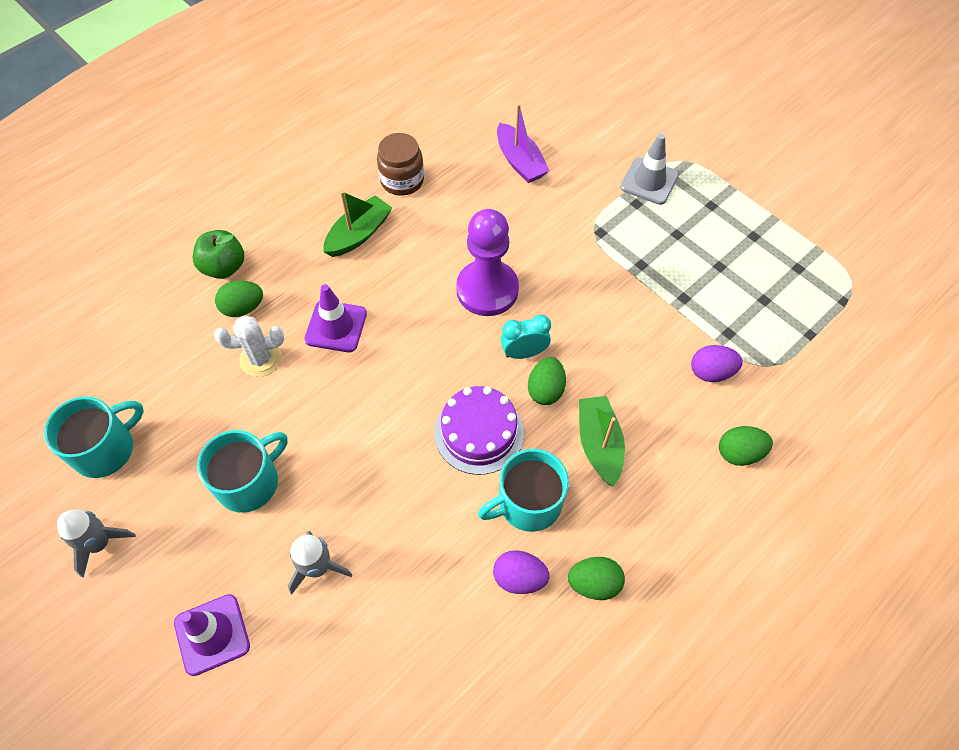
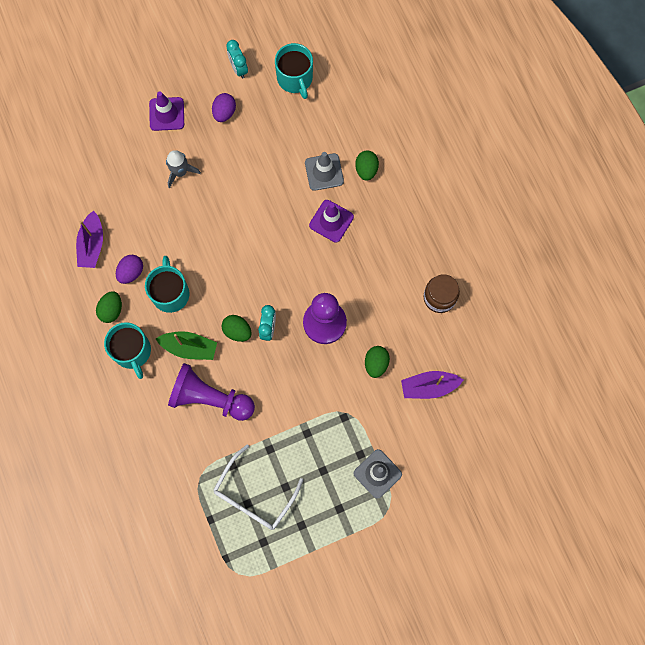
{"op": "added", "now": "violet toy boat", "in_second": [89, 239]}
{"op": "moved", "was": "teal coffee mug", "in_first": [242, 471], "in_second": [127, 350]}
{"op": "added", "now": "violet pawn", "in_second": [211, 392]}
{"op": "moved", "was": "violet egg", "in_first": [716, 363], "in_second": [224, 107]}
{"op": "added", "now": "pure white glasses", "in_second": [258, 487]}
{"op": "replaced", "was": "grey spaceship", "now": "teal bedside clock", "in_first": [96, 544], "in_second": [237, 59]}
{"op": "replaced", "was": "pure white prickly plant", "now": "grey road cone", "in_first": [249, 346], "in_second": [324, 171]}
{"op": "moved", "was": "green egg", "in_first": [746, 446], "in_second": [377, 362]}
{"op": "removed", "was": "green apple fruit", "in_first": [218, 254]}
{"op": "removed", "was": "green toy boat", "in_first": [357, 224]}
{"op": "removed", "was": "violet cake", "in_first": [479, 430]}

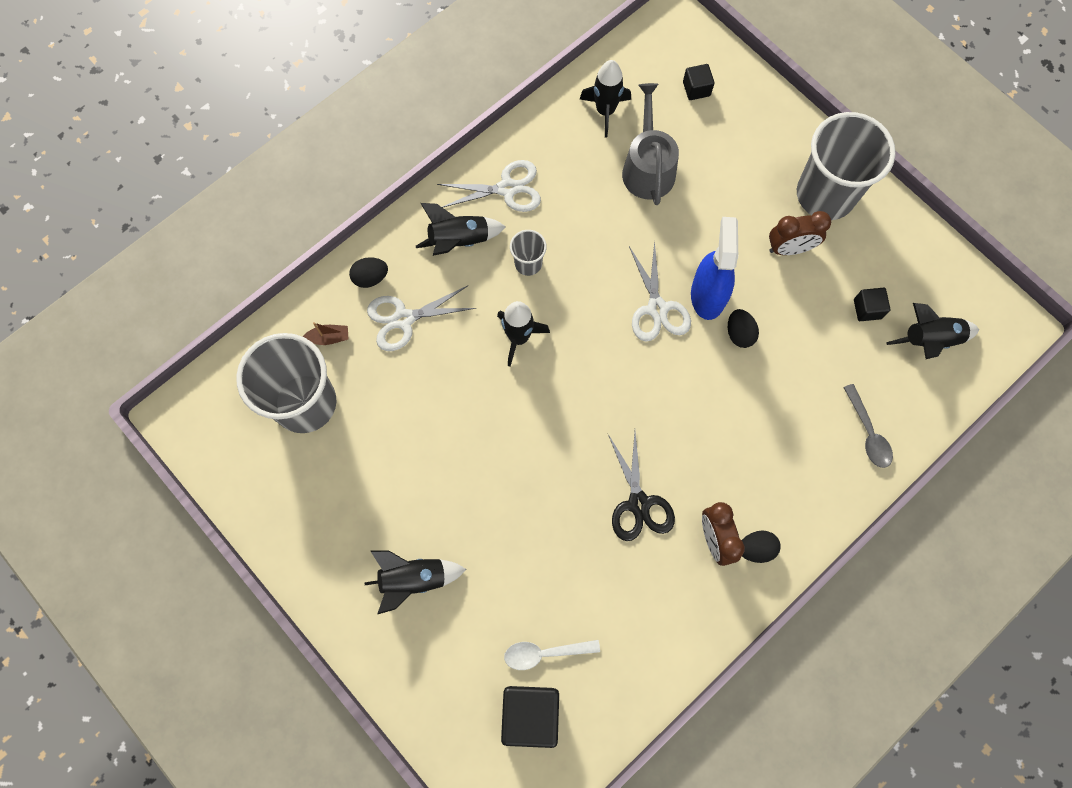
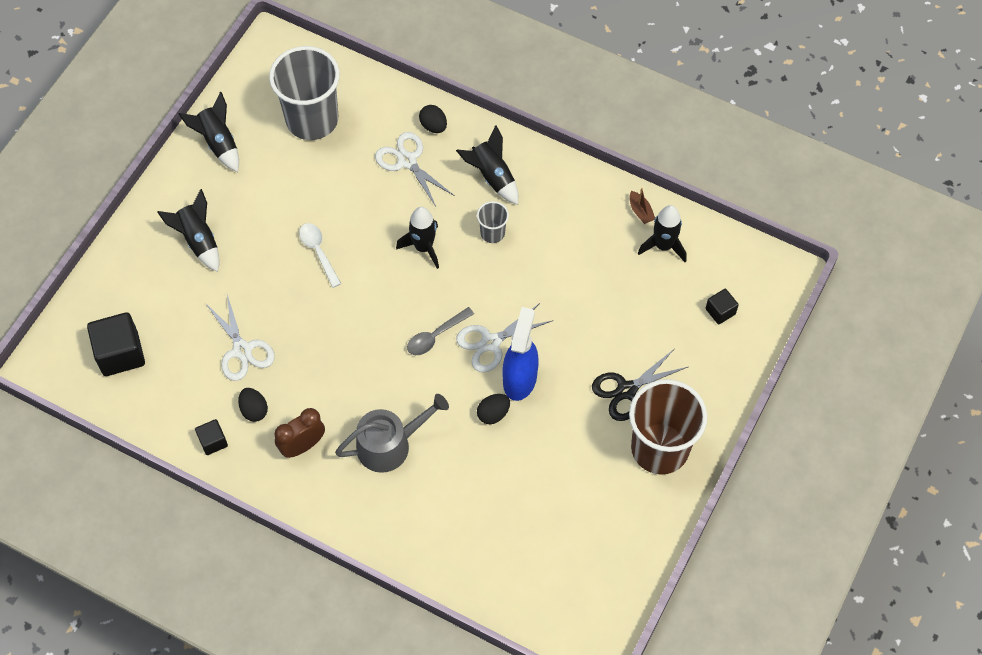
{"op": "moved", "was": "ebony spaceship", "in_first": [932, 331], "in_second": [209, 132]}
{"op": "moved", "was": "ebony cube", "in_first": [872, 304], "in_second": [211, 437]}
{"op": "moved", "was": "pure white scissors", "in_first": [489, 186], "in_second": [240, 338]}
{"op": "moved", "was": "ebony egg", "in_first": [761, 547], "in_second": [253, 405]}
{"op": "moved", "was": "pure white teaspoon", "in_first": [552, 655], "in_second": [320, 255]}
{"op": "moved", "was": "grey sprinkling can", "in_first": [650, 144], "in_second": [392, 433]}
{"op": "moved", "was": "grey teaspoon", "in_first": [868, 426], "in_second": [440, 331]}
{"op": "turned", "was": "blue sprayer", "in_first": [714, 268], "in_second": [521, 354], "clockwise": -60}
{"op": "moved", "was": "ebony scissors", "in_first": [641, 486], "in_second": [640, 385]}
{"op": "recoloured", "was": "grey tumbler", "now": "brown tumbler", "in_first": [846, 166], "in_second": [668, 427]}
{"op": "moved", "was": "brown toy boat", "in_first": [325, 333], "in_second": [642, 206]}
{"op": "removed", "was": "brown bedside clock", "in_first": [800, 233]}

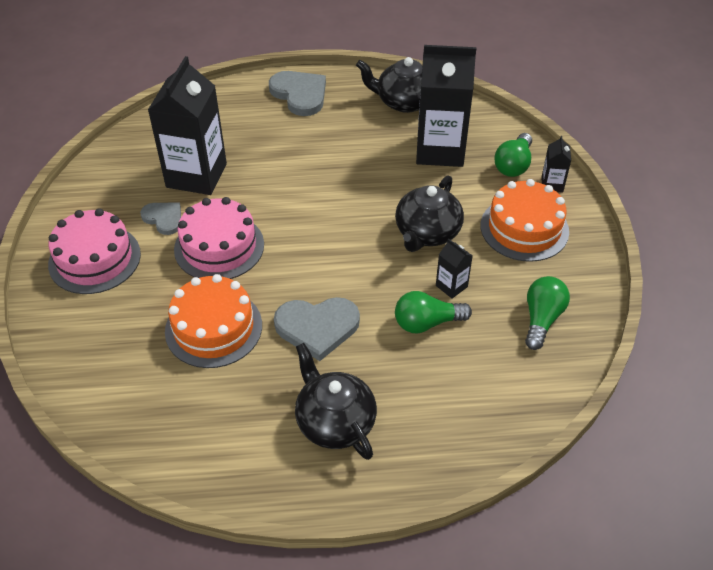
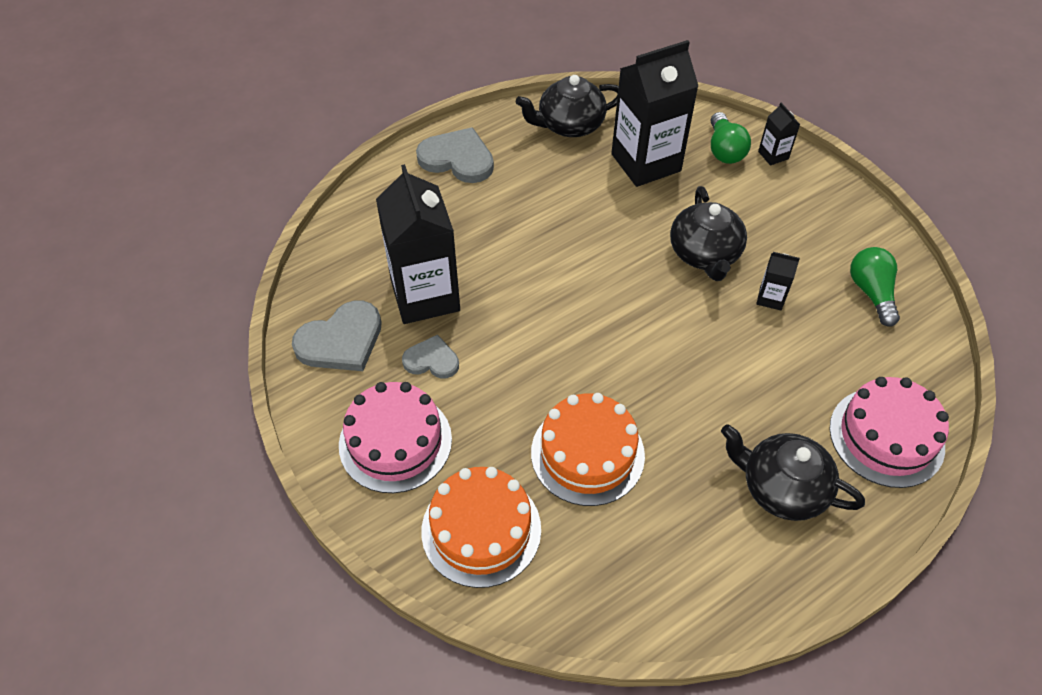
{"op": "moved", "was": "grey heart", "in_first": [317, 329], "in_second": [337, 336]}
{"op": "moved", "was": "orange cake", "in_first": [525, 220], "in_second": [481, 527]}
{"op": "moved", "was": "rosy cake", "in_first": [219, 238], "in_second": [889, 432]}
{"op": "removed", "was": "green light bulb", "in_first": [433, 312]}

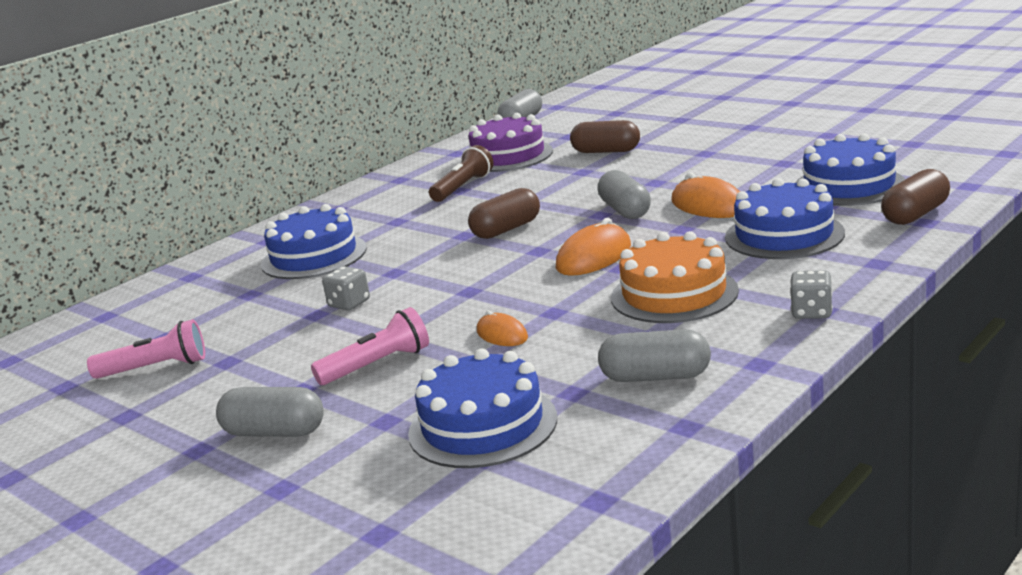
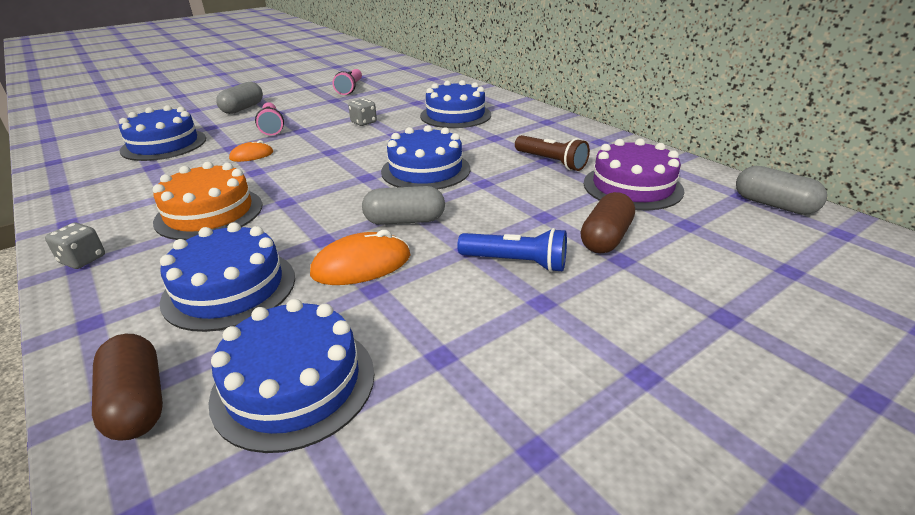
{"op": "replaced", "was": "brown pill shape", "now": "blue cake", "in_first": [504, 213], "in_second": [425, 157]}
{"op": "added", "now": "blue torch", "in_second": [512, 250]}
{"op": "removed", "was": "orange computer mouse", "in_first": [593, 247]}
{"op": "removed", "was": "grey pill shape", "in_first": [654, 355]}

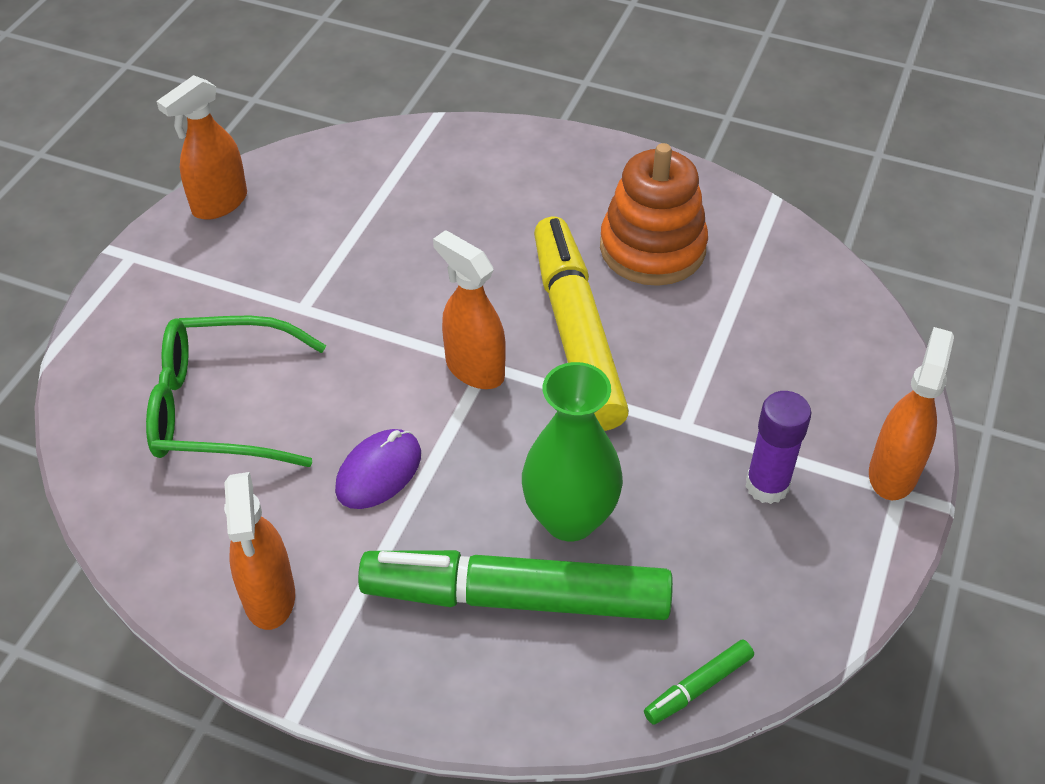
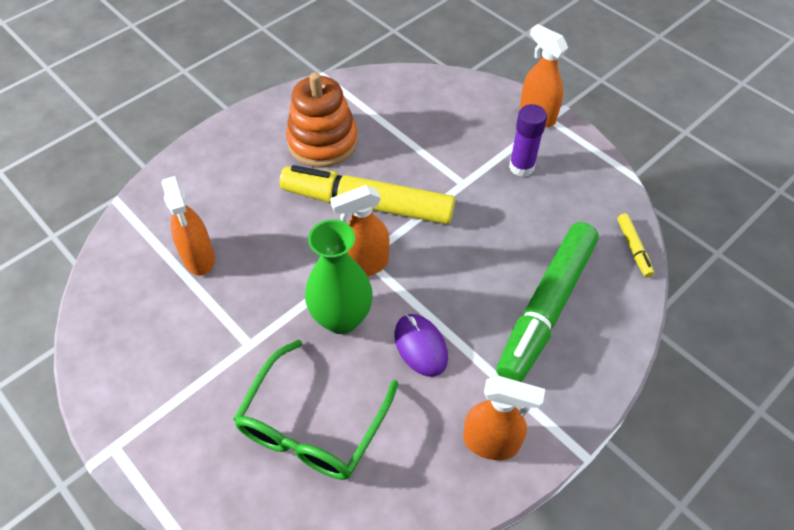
{"op": "moved", "was": "orange sprayer", "in_first": [202, 147], "in_second": [188, 226]}
{"op": "moved", "was": "green flower vase", "in_first": [572, 451], "in_second": [339, 276]}
{"op": "recoloured", "was": "green felt pen", "now": "bright yellow felt pen", "in_first": [699, 682], "in_second": [635, 245]}

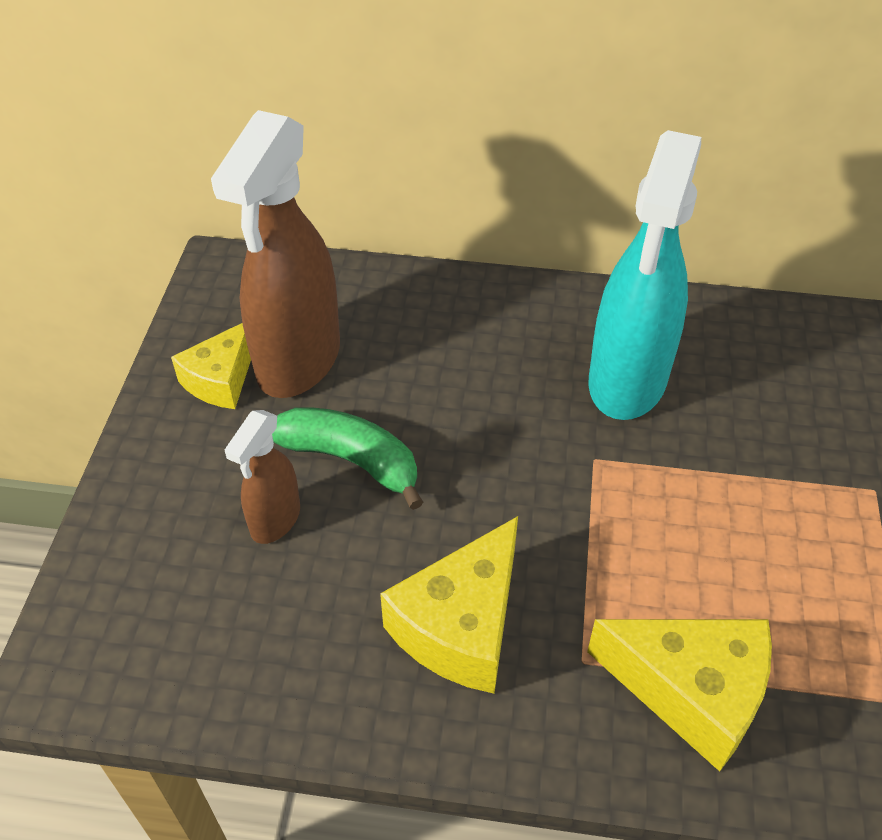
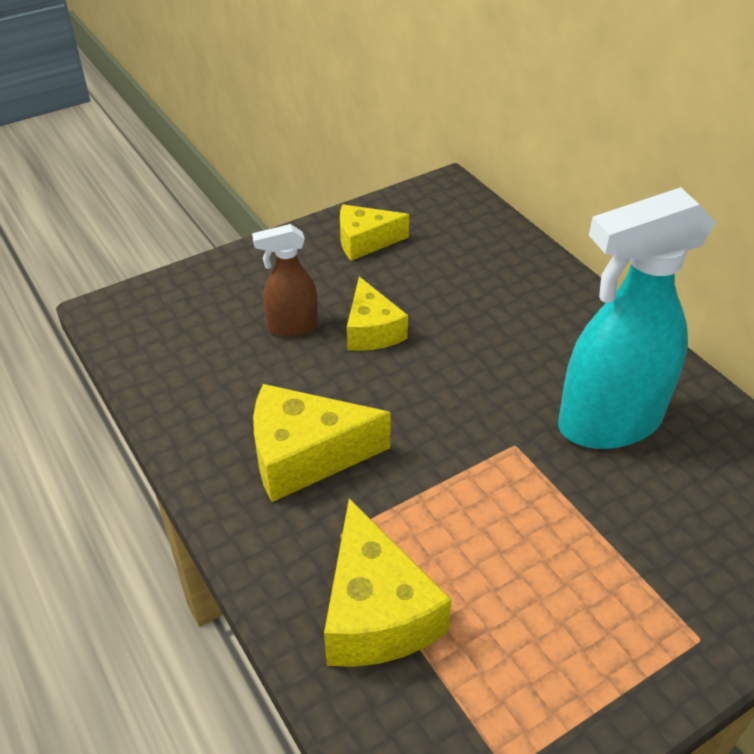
{"op": "replaced", "was": "green toy banana", "now": "bright yellow cheese wedge", "in_first": [347, 458], "in_second": [377, 314]}
{"op": "removed", "was": "brown sprayer", "in_first": [275, 254]}

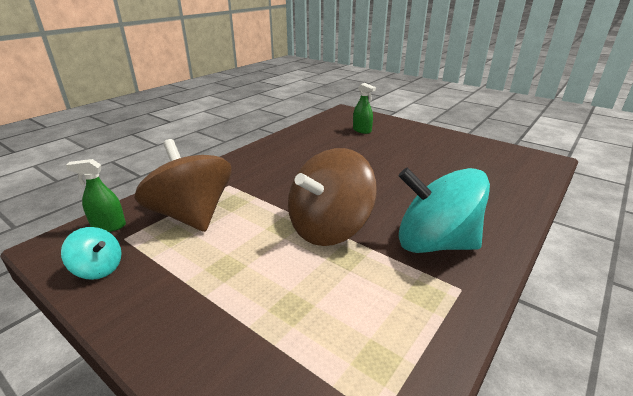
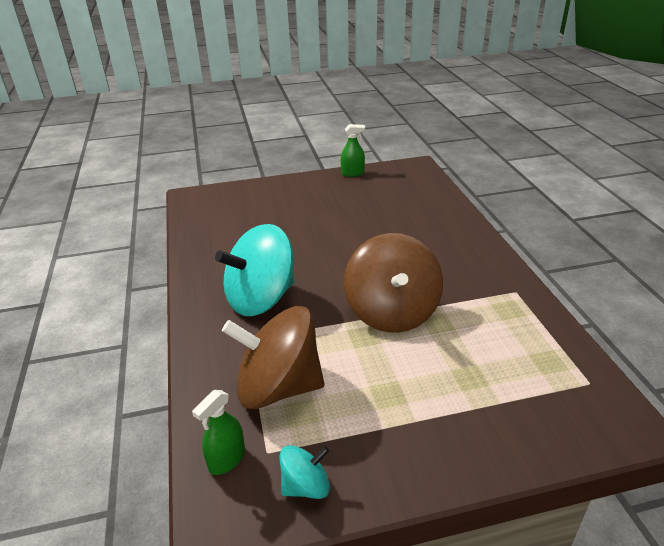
{"op": "moved", "was": "teal spinning top", "in_first": [444, 210], "in_second": [254, 270]}
{"op": "moved", "was": "green sprayer", "in_first": [364, 108], "in_second": [353, 150]}

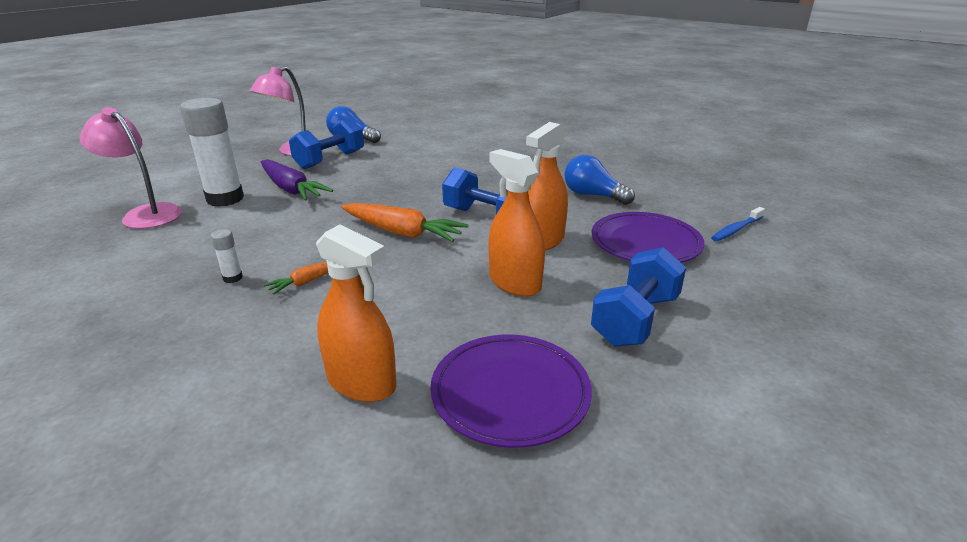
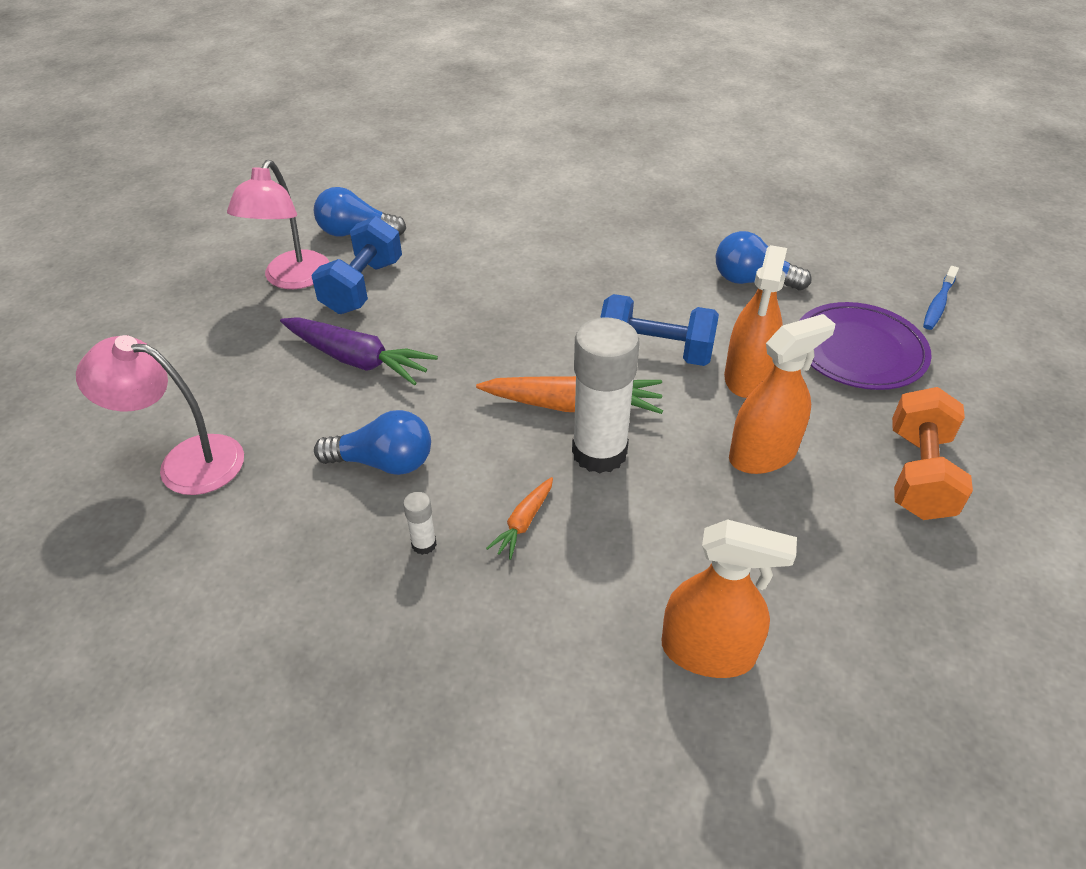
{"op": "added", "now": "blue light bulb", "in_second": [372, 442]}
{"op": "moved", "was": "pure white stick of glue", "in_first": [212, 152], "in_second": [606, 395]}
{"op": "turned", "was": "orange sprayer", "in_first": [517, 223], "in_second": [782, 394], "clockwise": 120}
{"op": "recoloured", "was": "blue free weight", "now": "orange free weight", "in_first": [638, 297], "in_second": [932, 453]}
{"op": "removed", "was": "violet flat dish", "in_first": [511, 391]}

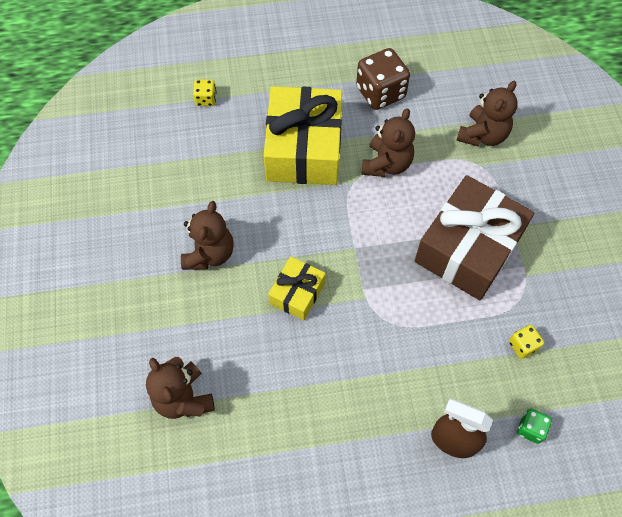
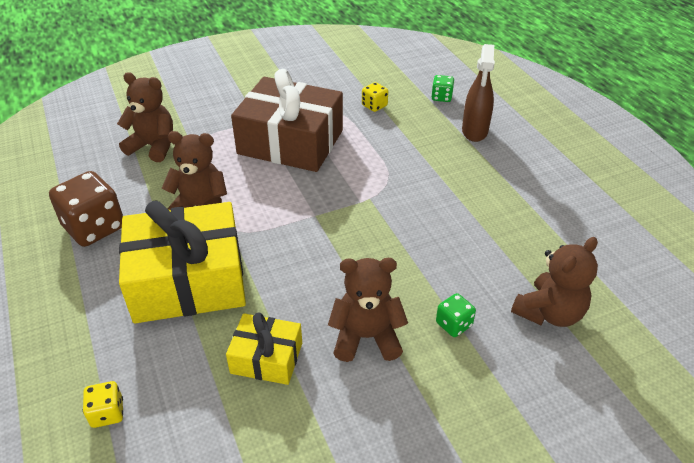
{"op": "moved", "was": "bright yellow gift", "in_first": [297, 288], "in_second": [264, 348]}
{"op": "added", "now": "green dice", "in_second": [456, 315]}

